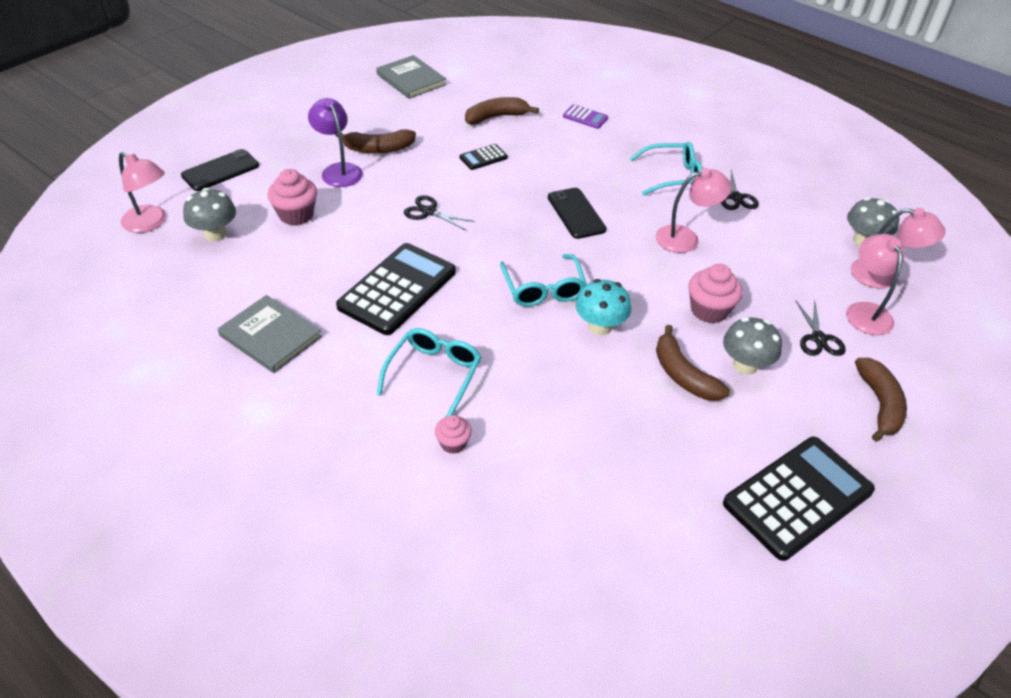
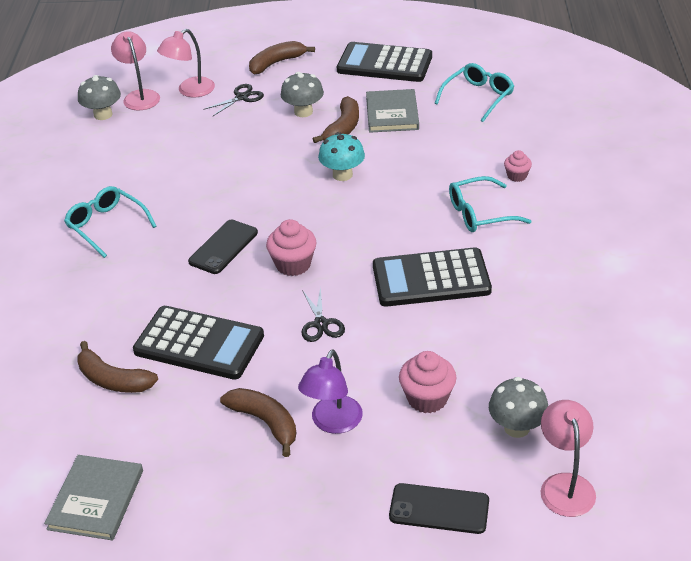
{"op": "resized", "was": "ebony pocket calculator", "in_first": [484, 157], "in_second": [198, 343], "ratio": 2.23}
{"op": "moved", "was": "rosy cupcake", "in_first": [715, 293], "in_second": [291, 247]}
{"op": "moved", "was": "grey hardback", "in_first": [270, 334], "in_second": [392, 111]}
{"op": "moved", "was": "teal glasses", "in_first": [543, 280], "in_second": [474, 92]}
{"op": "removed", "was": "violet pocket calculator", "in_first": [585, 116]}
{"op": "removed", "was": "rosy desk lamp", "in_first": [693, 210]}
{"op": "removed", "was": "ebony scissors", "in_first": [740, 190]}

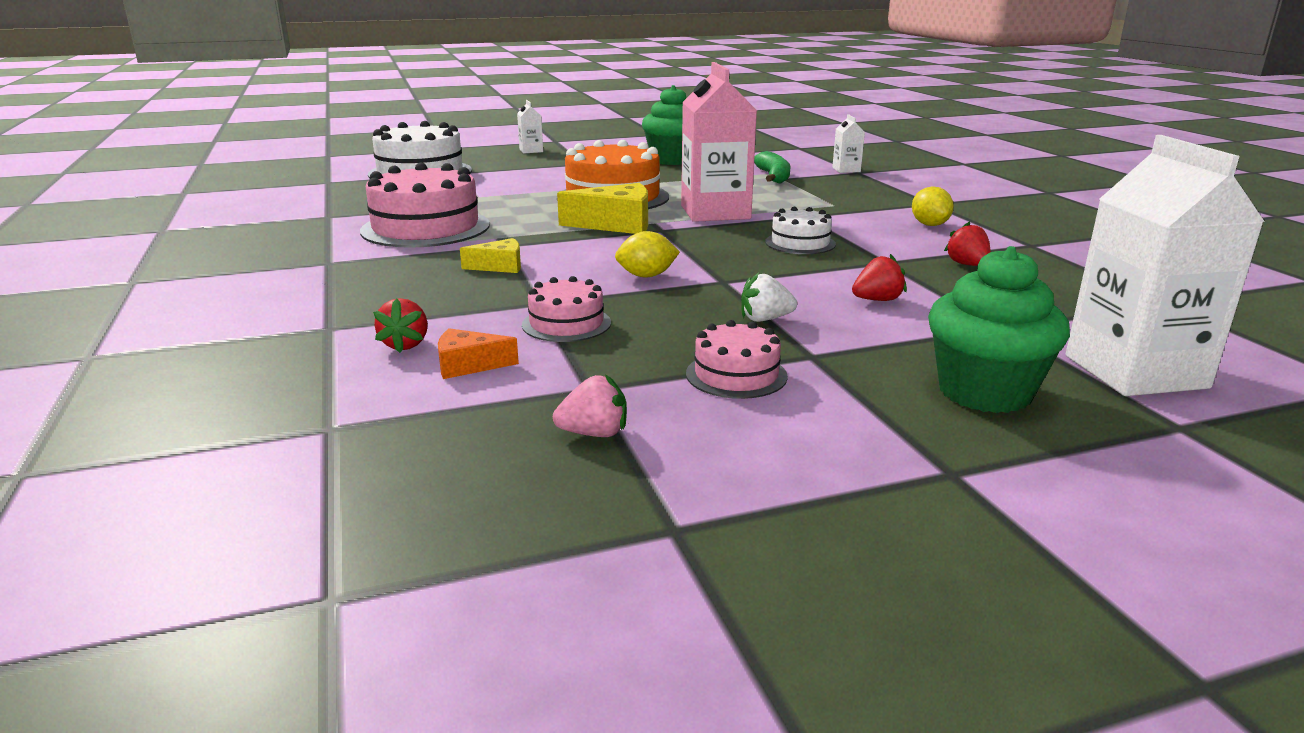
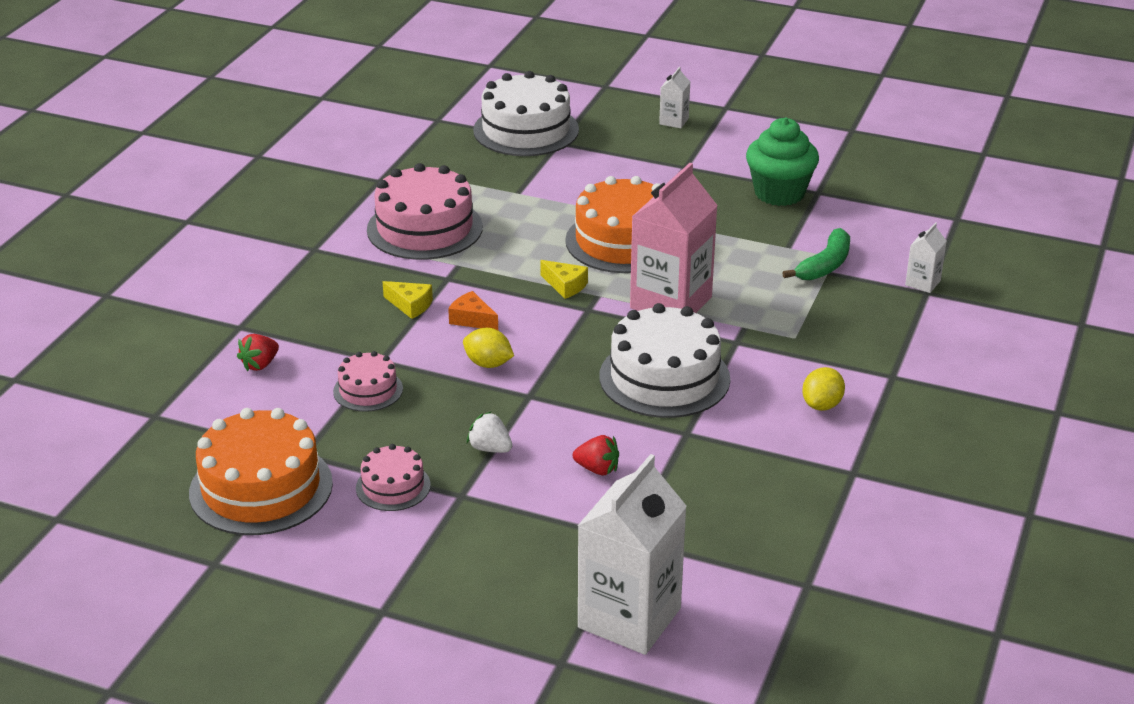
{"op": "replaced", "was": "rosy strawberry", "now": "orange cake", "in_first": [590, 405], "in_second": [261, 471]}
{"op": "moved", "was": "orange cheese wedge", "in_first": [478, 353], "in_second": [473, 310]}
{"op": "resized", "was": "bright yellow cheese wedge", "in_first": [602, 208], "in_second": [564, 279], "ratio": 0.57}
{"op": "resized", "was": "pure white cake", "in_first": [800, 230], "in_second": [664, 360], "ratio": 1.9}
{"op": "removed", "was": "green cupcake", "in_first": [999, 329]}
{"op": "removed", "was": "scarlet strawberry", "in_first": [967, 243]}

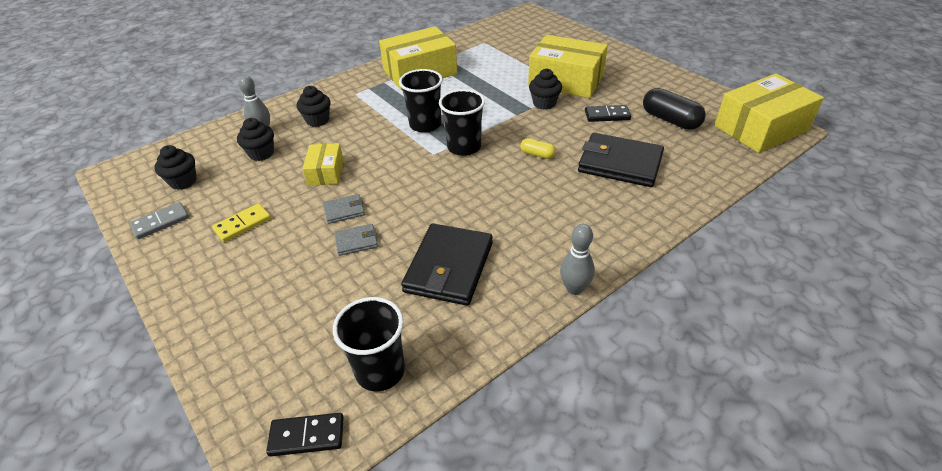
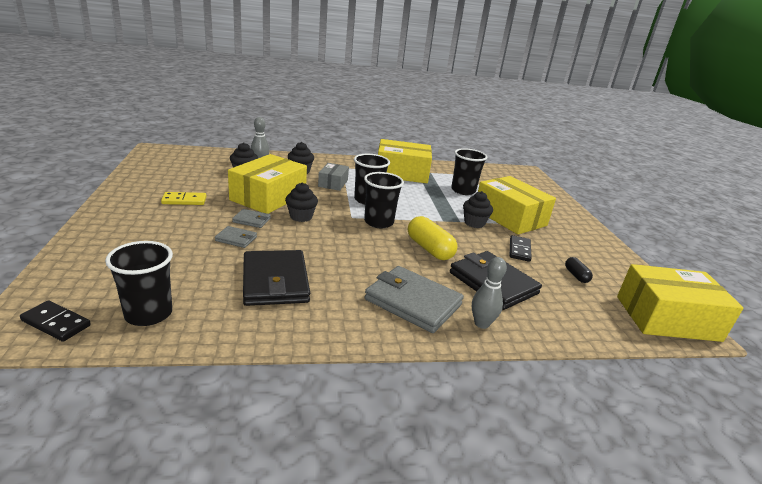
{"op": "resized", "was": "bright yellow box", "in_first": [323, 164], "in_second": [267, 184], "ratio": 1.9}
{"op": "turned", "was": "ebony card wallet", "in_first": [447, 264], "in_second": [276, 278], "clockwise": -60}
{"op": "moved", "was": "ebony cupcake", "in_first": [176, 167], "in_second": [301, 202]}
{"op": "added", "now": "grey box", "in_second": [333, 177]}
{"op": "added", "now": "grey card wallet", "in_second": [414, 299]}
{"op": "resized", "was": "bright yellow pill shape", "in_first": [538, 148], "in_second": [433, 238], "ratio": 1.87}
{"op": "added", "now": "ebony tumbler", "in_second": [469, 171]}
{"op": "moved", "was": "grey skittle", "in_first": [577, 259], "in_second": [489, 293]}
{"op": "turned", "was": "ebony domino tile", "in_first": [608, 113], "in_second": [521, 248], "clockwise": 75}
{"op": "resized", "was": "ebony pill shape", "in_first": [674, 109], "in_second": [579, 270], "ratio": 0.53}
{"op": "removed", "was": "grey domino tile", "in_first": [159, 220]}

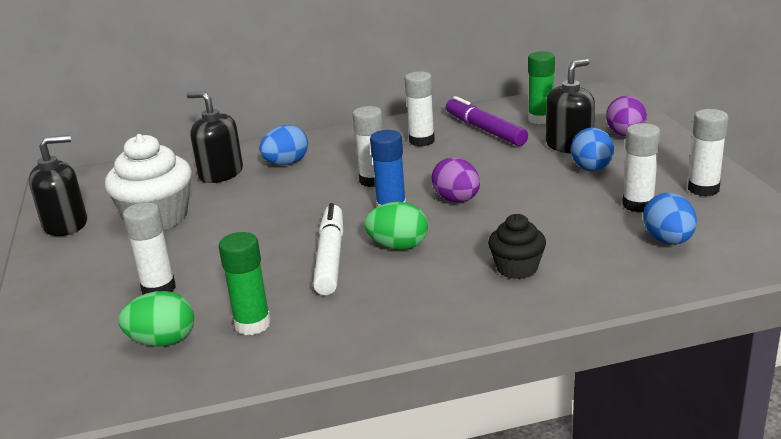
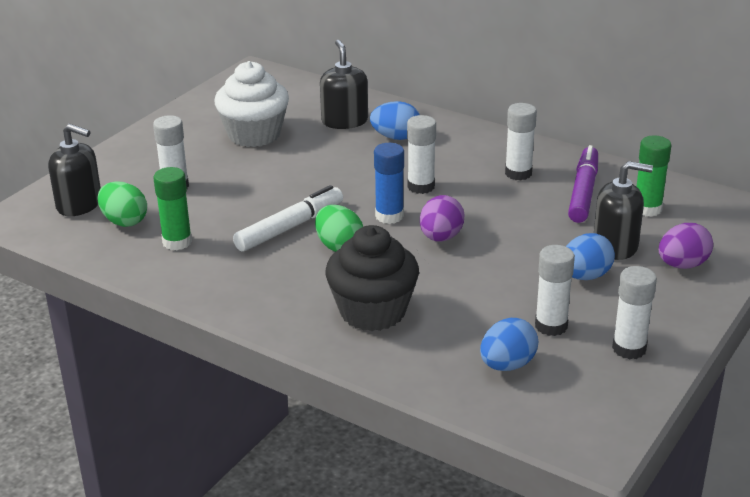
{"op": "moved", "was": "ebony pump bottle", "in_first": [58, 185], "in_second": [74, 170]}
{"op": "resized", "was": "ebony cupcake", "in_first": [517, 246], "in_second": [372, 278], "ratio": 1.73}

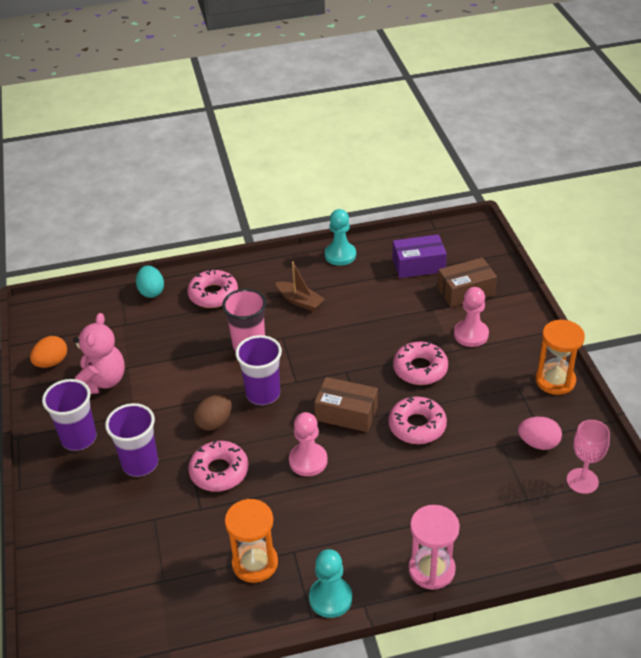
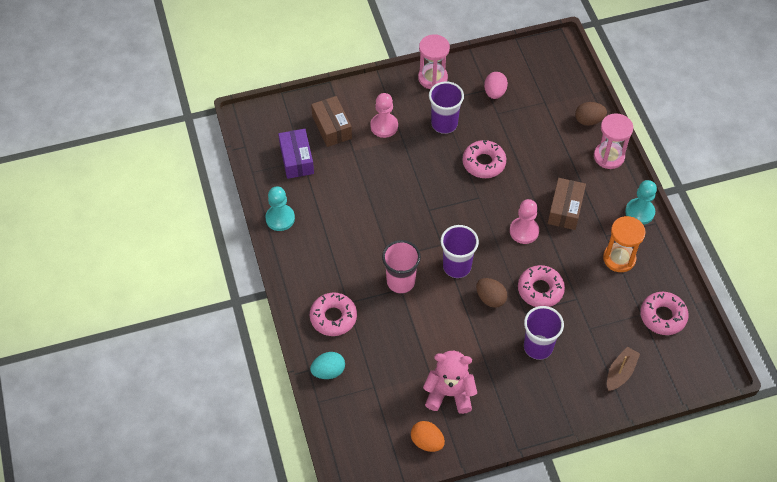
{"op": "recoloured", "was": "orange sandglass", "now": "rosy sandglass", "in_first": [560, 357], "in_second": [434, 61]}
{"op": "moved", "was": "violet tumbler", "in_first": [69, 415], "in_second": [446, 107]}
{"op": "moved", "was": "brown box", "in_first": [346, 404], "in_second": [567, 204]}
{"op": "added", "now": "brown egg", "in_second": [591, 114]}
{"op": "moved", "was": "brown toy boat", "in_first": [300, 287], "in_second": [623, 369]}
{"op": "moved", "was": "rosy donut", "in_first": [420, 363], "in_second": [664, 313]}
{"op": "removed", "was": "rosy goblet", "in_first": [588, 457]}

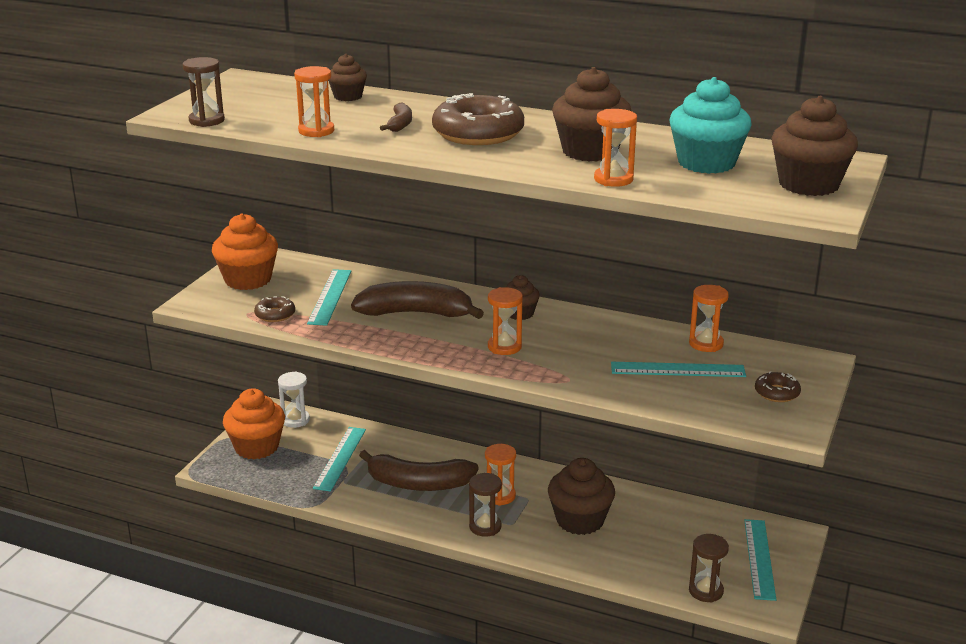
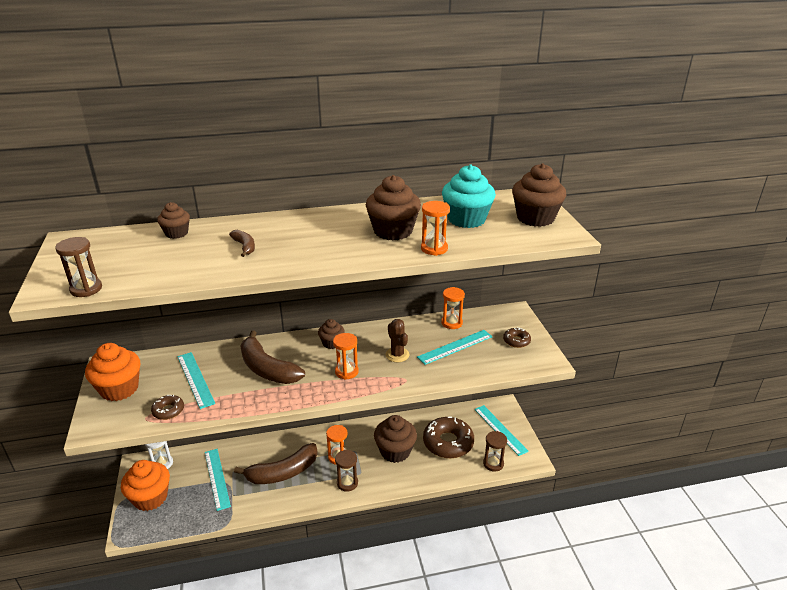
{"op": "turned", "was": "brown toy banana", "in_first": [417, 300], "in_second": [273, 357], "clockwise": -105}
{"op": "added", "now": "brown prickly plant", "in_second": [397, 340]}
{"op": "moved", "was": "brown donut", "in_first": [478, 119], "in_second": [448, 437]}
{"op": "removed", "was": "orange sandglass", "in_first": [314, 101]}

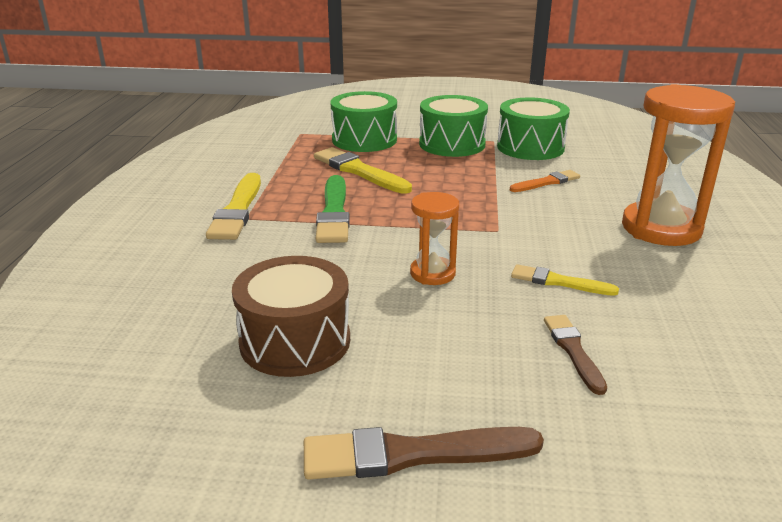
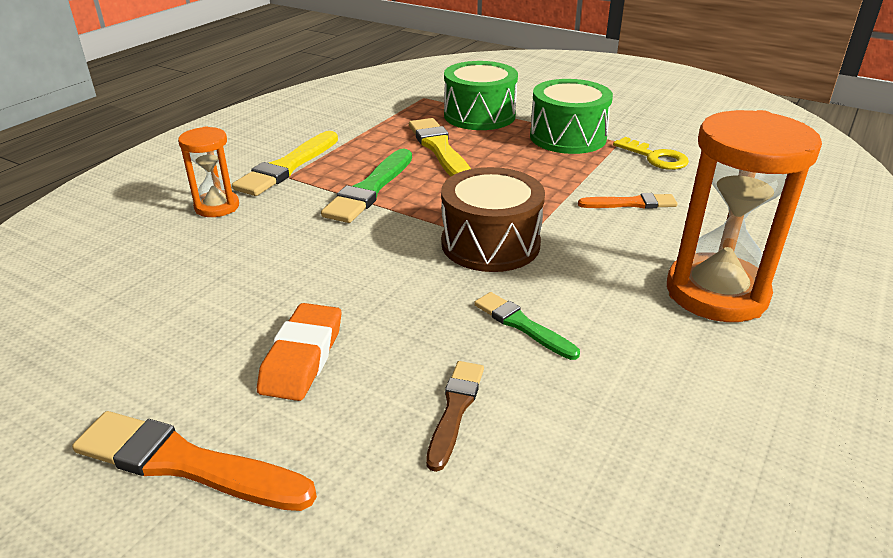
{"op": "recoloured", "was": "brown brush", "now": "orange brush", "in_first": [424, 453], "in_second": [194, 461]}
{"op": "moved", "was": "orange sandglass", "in_first": [434, 238], "in_second": [208, 171]}
{"op": "added", "now": "orange gum eraser", "in_second": [299, 352]}
{"op": "moved", "was": "brown toy drum", "in_first": [291, 316], "in_second": [493, 219]}
{"op": "recoloured", "was": "bright yellow brush", "now": "green brush", "in_first": [565, 280], "in_second": [527, 326]}
{"op": "replaced", "was": "green toy drum", "now": "bright yellow key", "in_first": [533, 129], "in_second": [651, 153]}

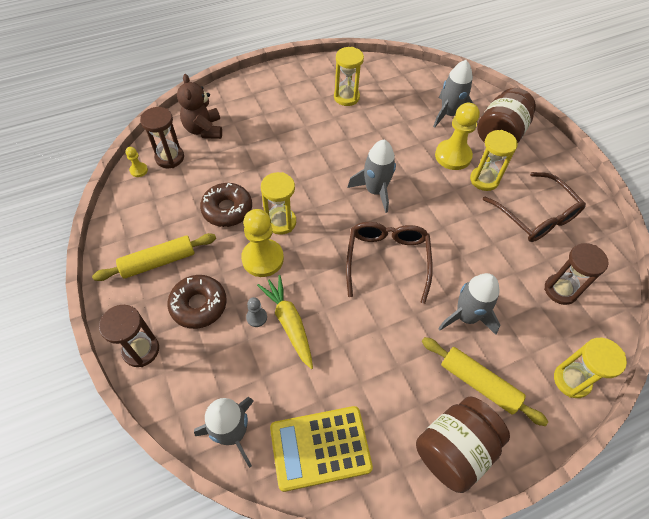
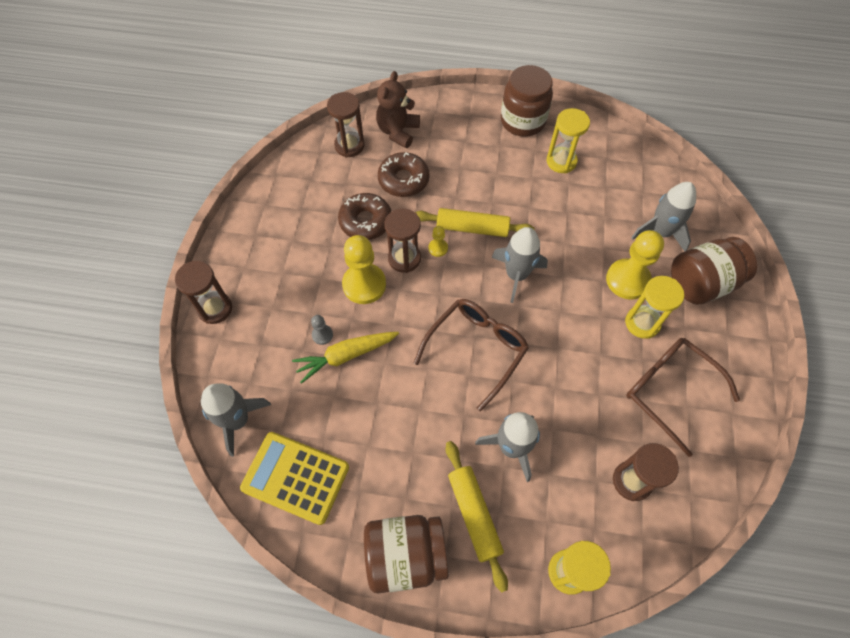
{"op": "turned", "was": "bright yellow toy carrot", "in_first": [285, 322], "in_second": [345, 358], "clockwise": -120}
{"op": "moved", "was": "brown donut", "in_first": [197, 302], "in_second": [403, 174]}
{"op": "recoloured", "was": "bright yellow sandglass", "now": "brown sandglass", "in_first": [278, 203], "in_second": [403, 240]}
{"op": "moved", "was": "bright yellow pastry roller", "in_first": [154, 257], "in_second": [474, 222]}
{"op": "moved", "was": "bright yellow pawn", "in_first": [136, 162], "in_second": [438, 241]}
{"op": "added", "now": "brown preserve jar", "in_second": [527, 101]}
{"op": "turned", "was": "brown glasses", "in_first": [534, 207], "in_second": [683, 397], "clockwise": 135}

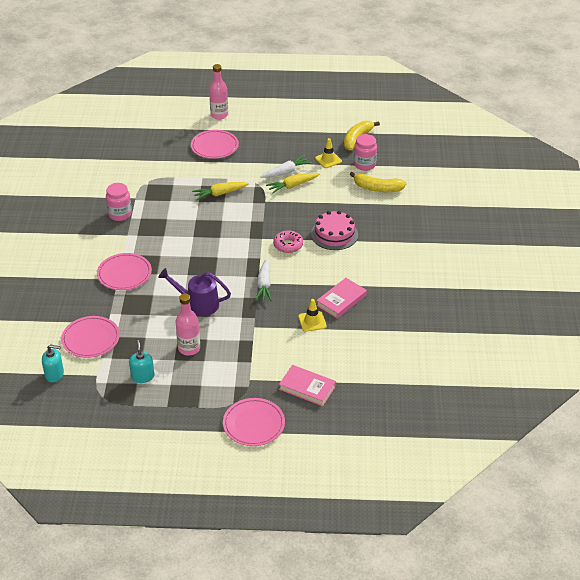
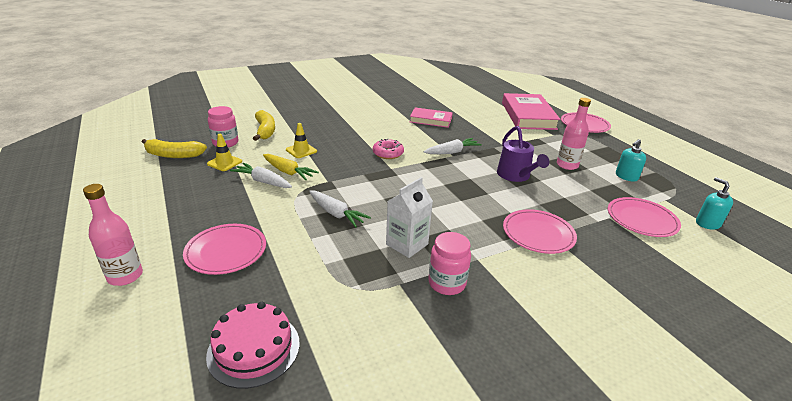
{"op": "moved", "was": "rosy cake", "in_first": [334, 230], "in_second": [253, 345]}
{"op": "moved", "was": "bright yellow road cone", "in_first": [312, 315], "in_second": [301, 140]}
{"op": "recoloured", "was": "bright yellow toy carrot", "now": "pure white toy carrot", "in_first": [220, 191], "in_second": [340, 208]}
{"op": "added", "now": "pure white milk carton", "in_second": [409, 217]}
{"op": "resized", "was": "rosy hardback", "in_first": [307, 385], "in_second": [531, 111], "ratio": 1.73}

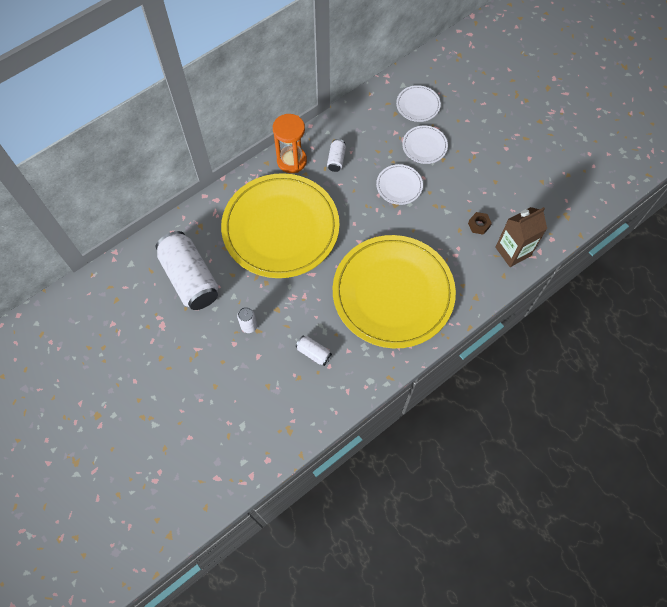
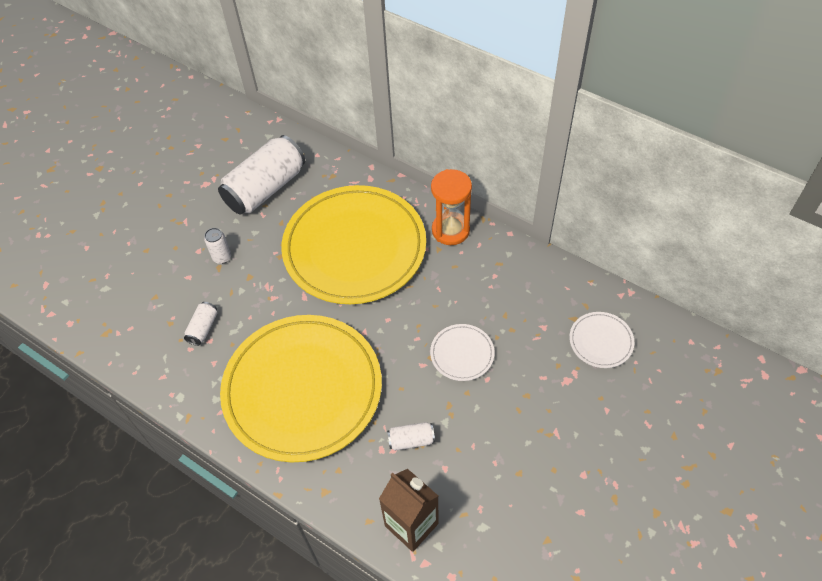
{"op": "moved", "was": "pure white can", "in_first": [336, 155], "in_second": [411, 436]}
{"op": "removed", "was": "pure white flat dish", "in_first": [425, 144]}
{"op": "removed", "was": "brown hexagon nut", "in_first": [480, 223]}

